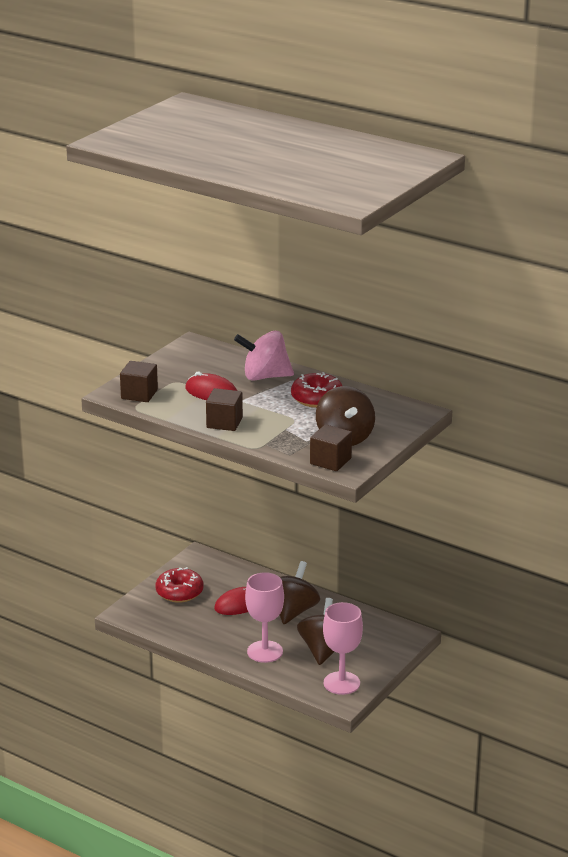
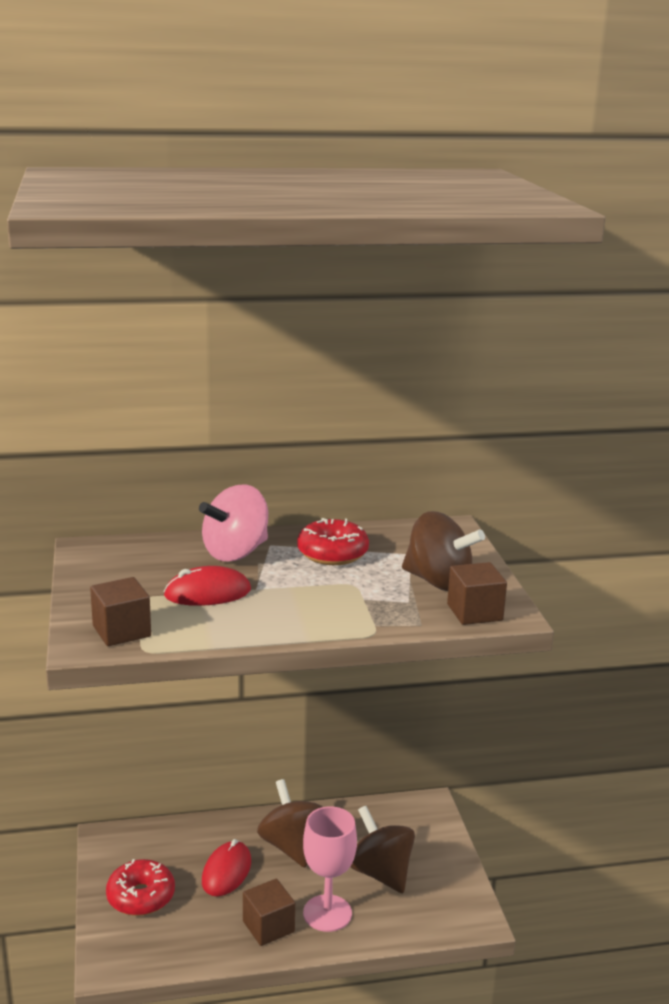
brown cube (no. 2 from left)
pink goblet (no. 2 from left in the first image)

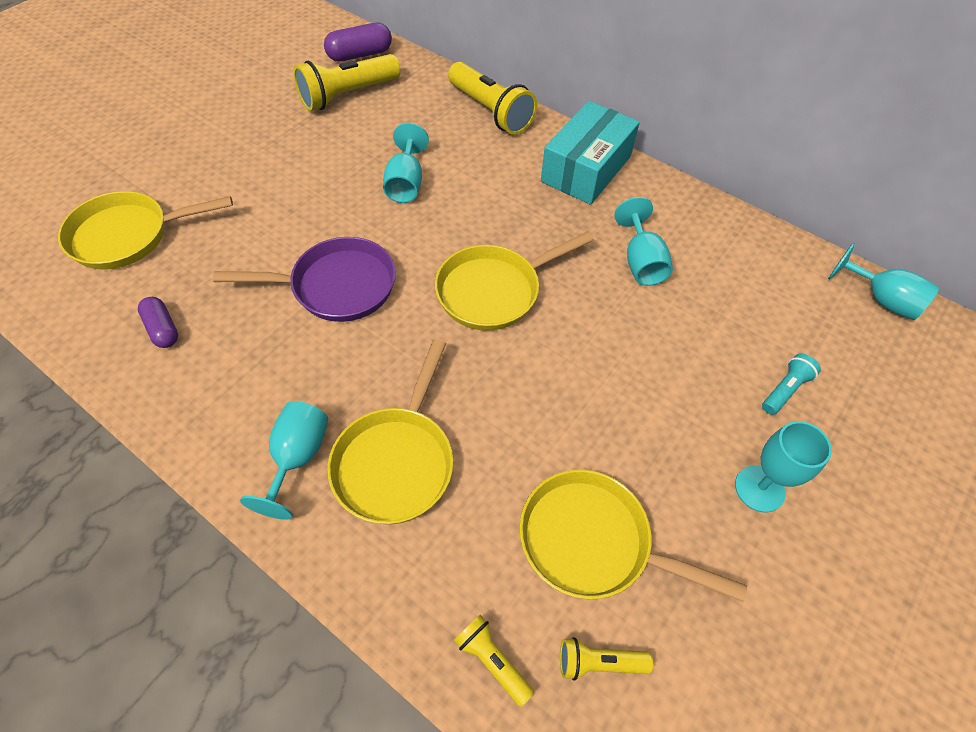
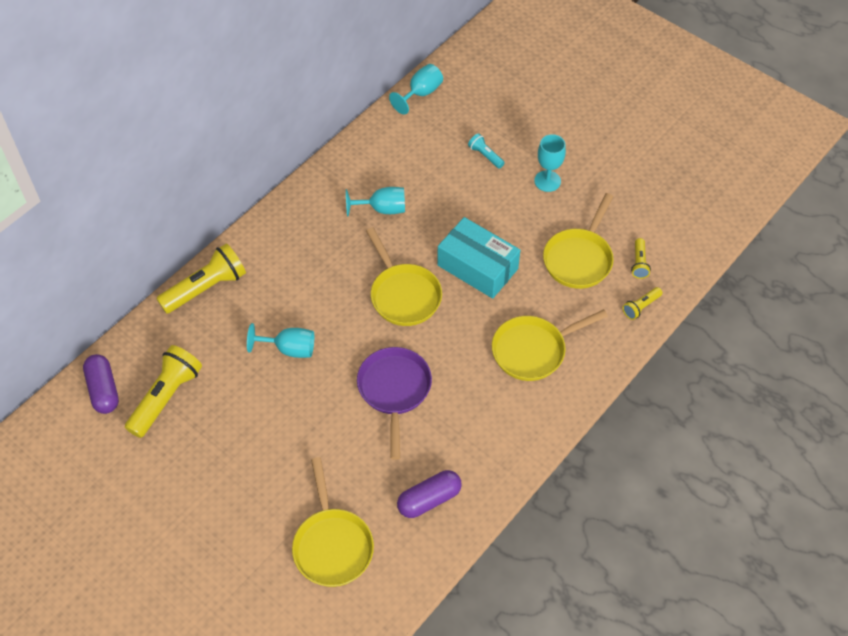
yellow flashlight (no. 1 from left)
purple capsule (no. 2 from left)
turquoise box
yellow pan (no. 3 from left)
turquoise goblet (no. 1 from left in the first image)

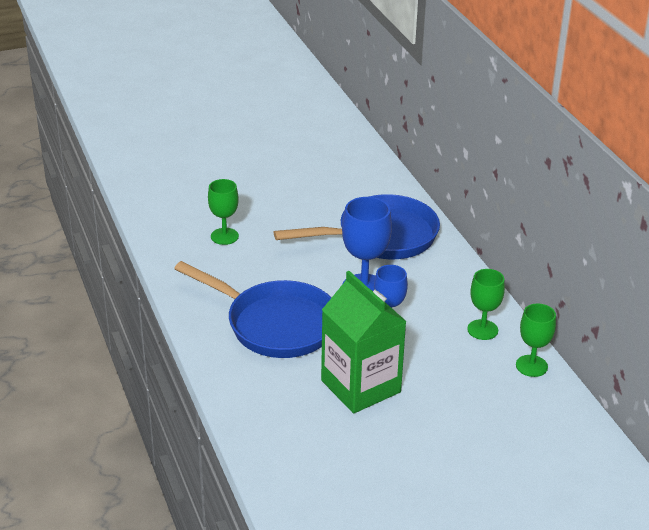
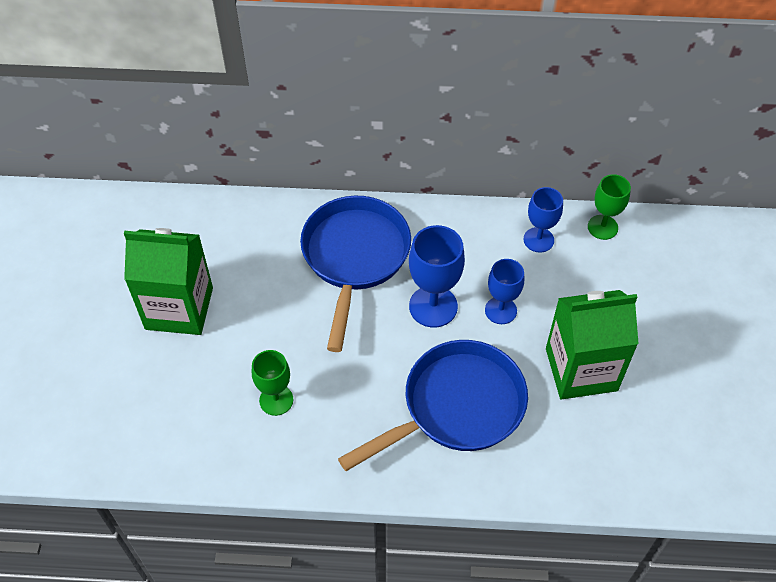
green carton (no. 1 from left)
blue goblet (no. 3 from left)

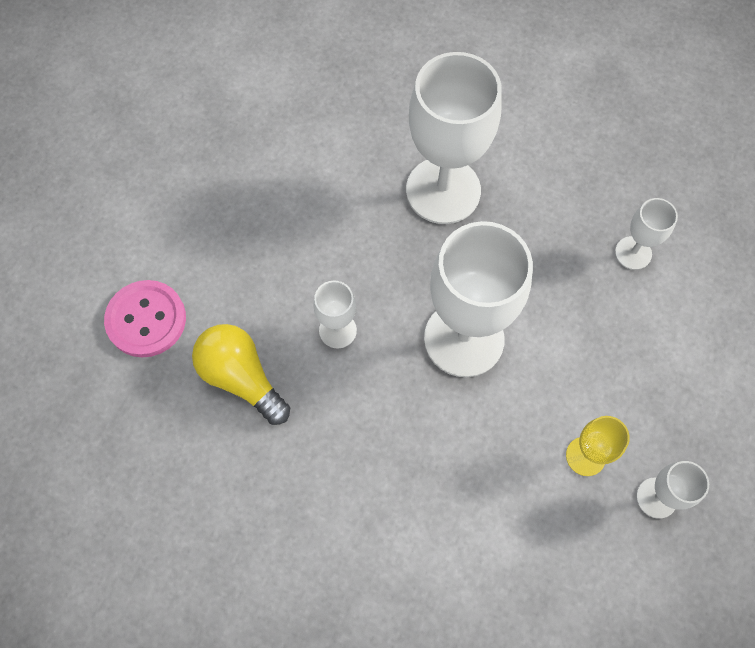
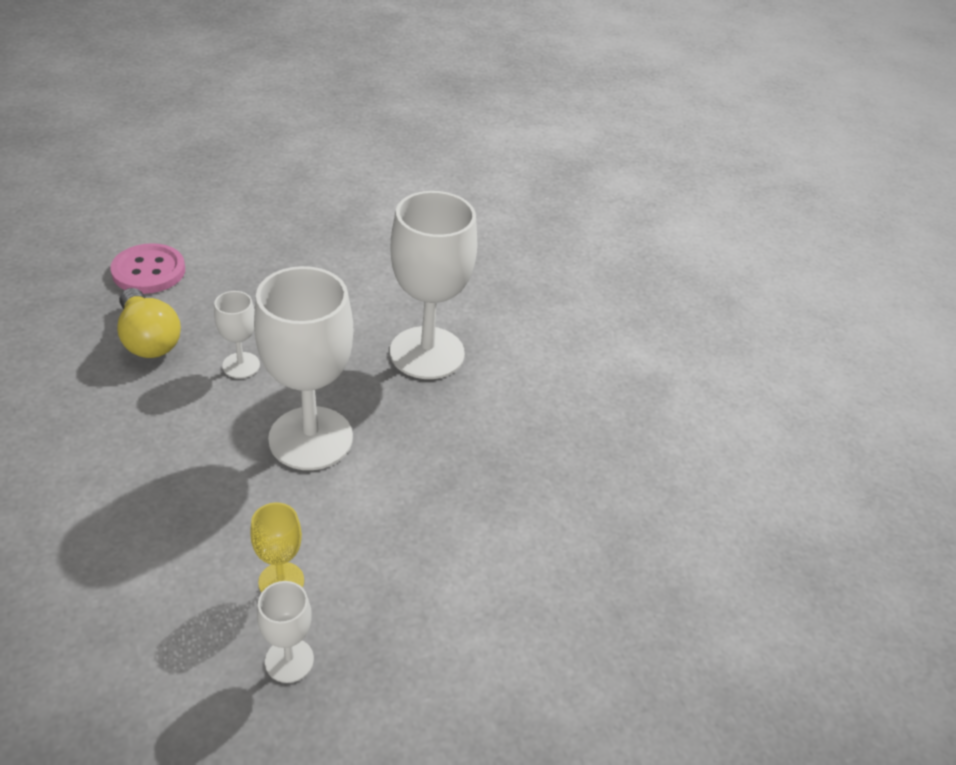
yellow light bulb
white goblet (no. 4 from left in the first image)

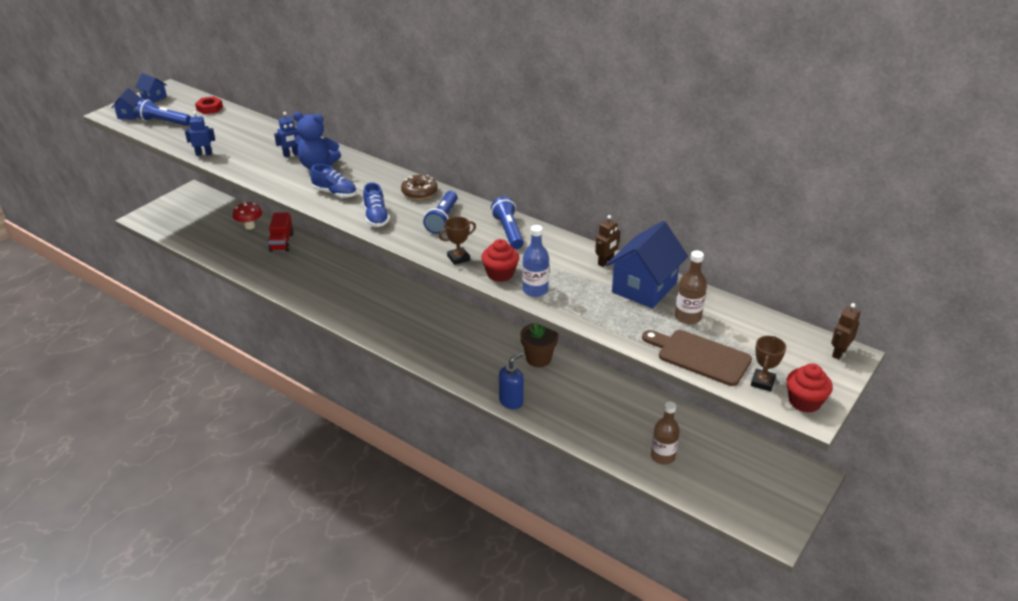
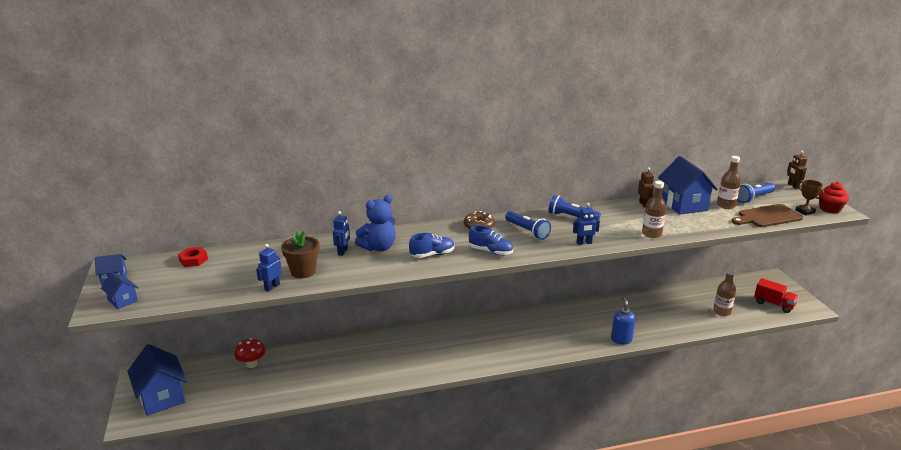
blue house (no. 3 from left)
brown flower pot
blue robot (no. 3 from left)
brown bottle (no. 1 from left)
blue flashlight (no. 3 from left)
red truck
red cupcake (no. 1 from left in the first image)

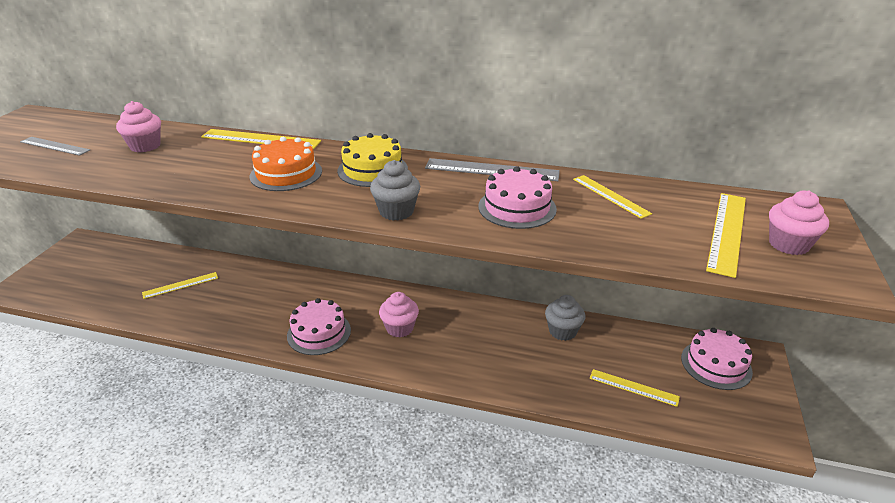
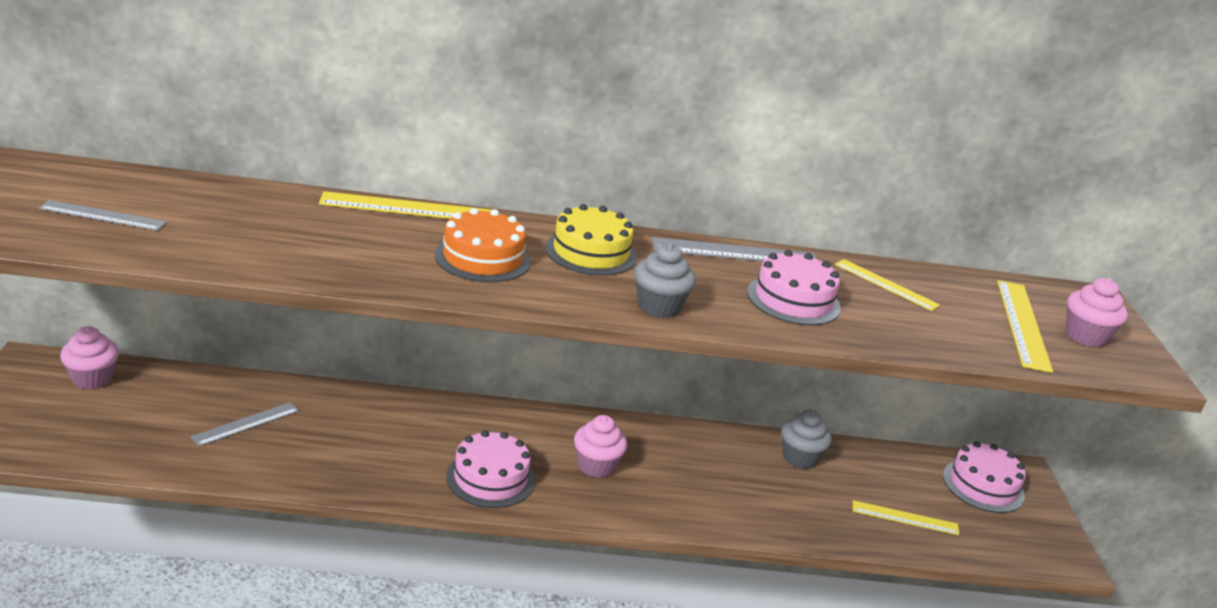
pink cupcake (no. 1 from left)
grey ruler (no. 2 from left)

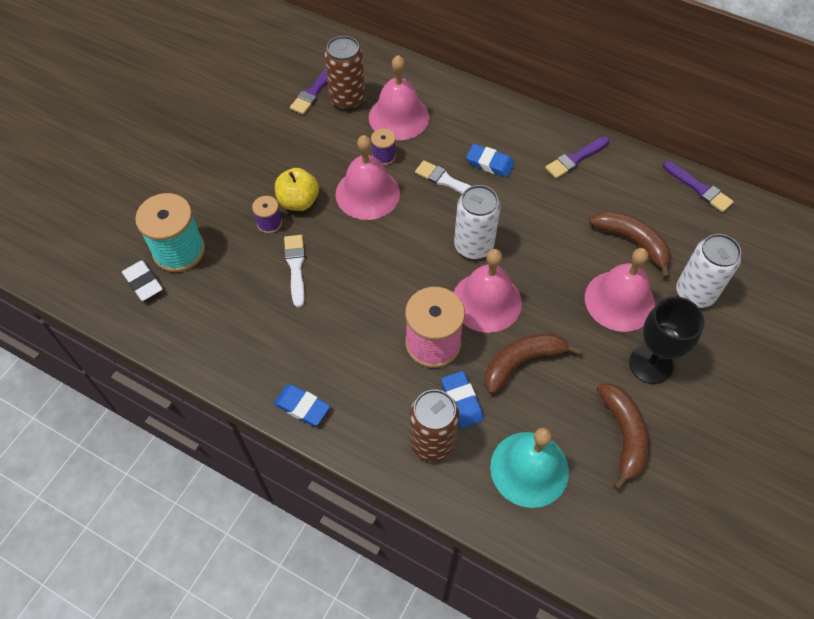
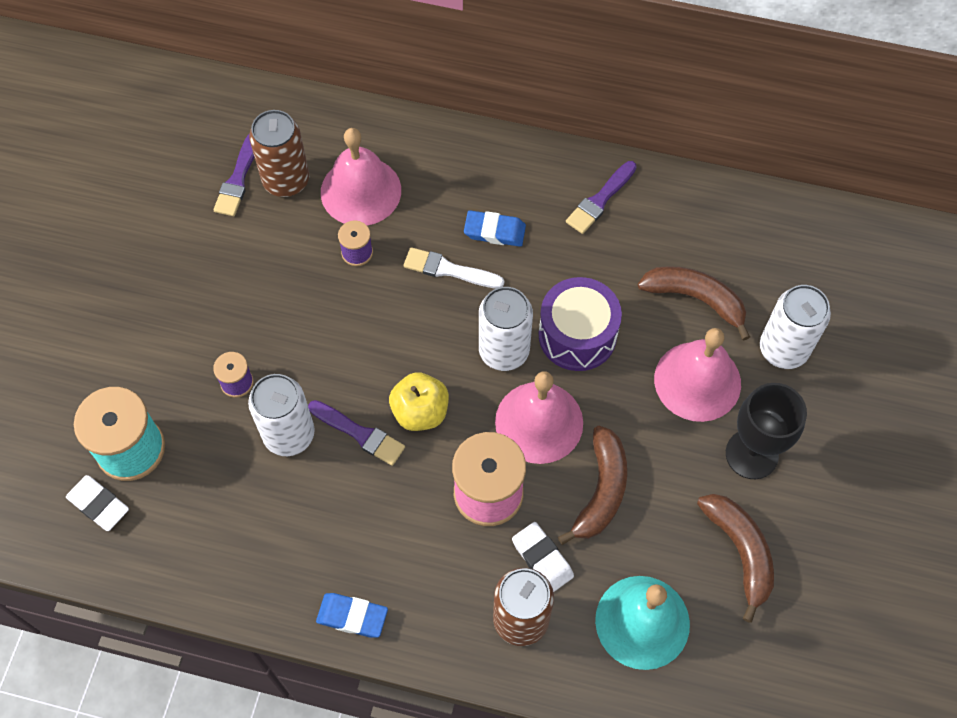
white can (no. 1 from left)
purple brush (no. 2 from left)
yellow apple
white eraser (no. 2 from left)
purple drum
brown banana (no. 1 from left)
pink bell (no. 1 from left in the first image)

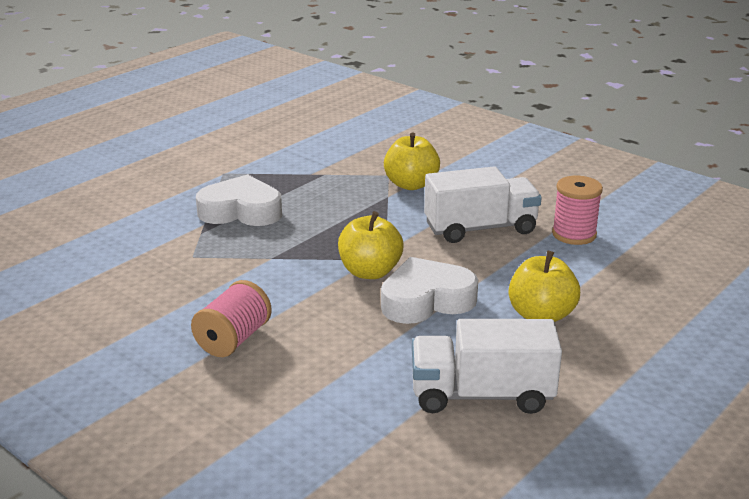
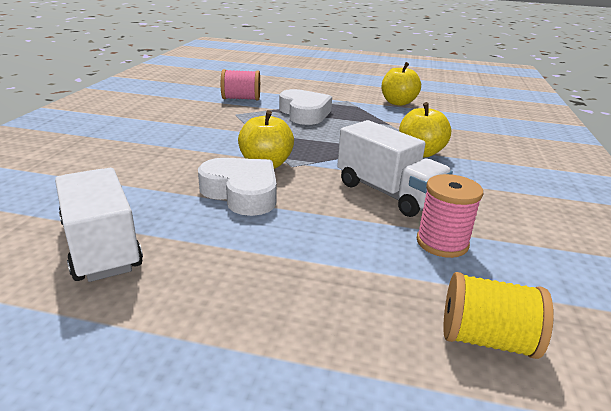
pink spool (no. 1 from left)
yellow apple (no. 2 from left)
yellow spool

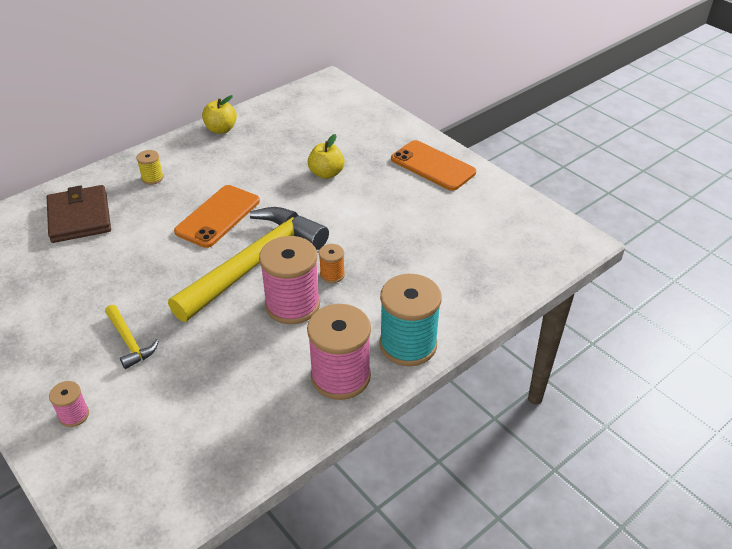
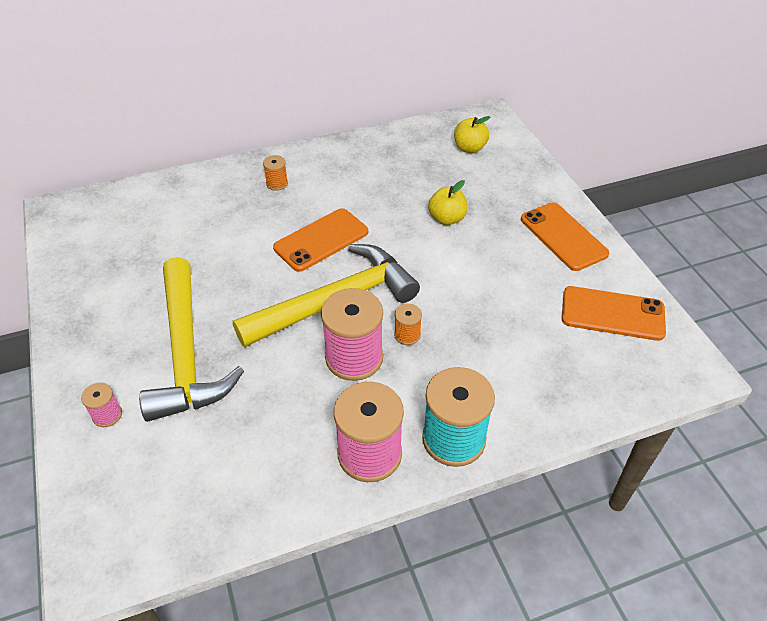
yellow hammer (no. 1 from left)
orange spool (no. 1 from left)
yellow apple (no. 2 from left)
orange phone (no. 3 from left)
brown wallet

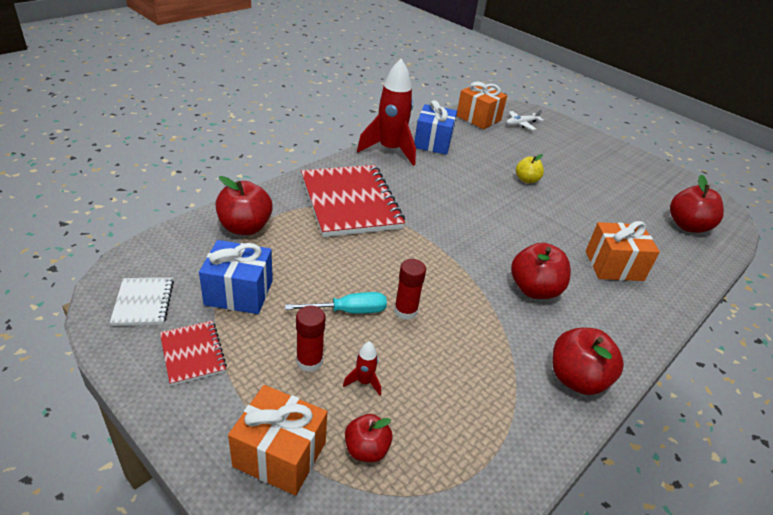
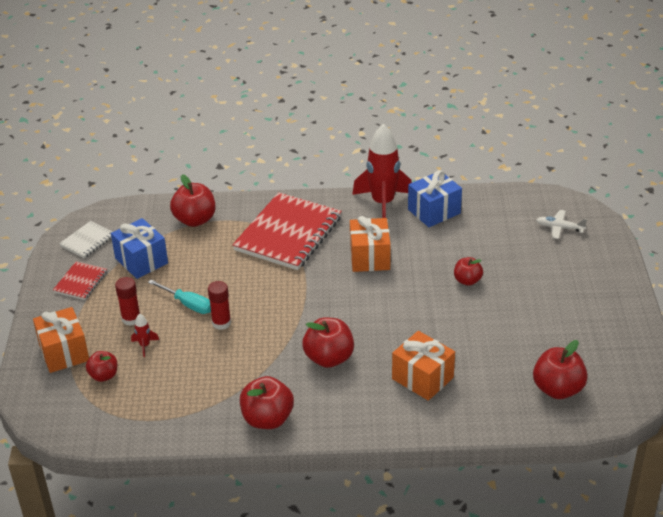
orange gift (no. 2 from left)
red apple (no. 5 from left)

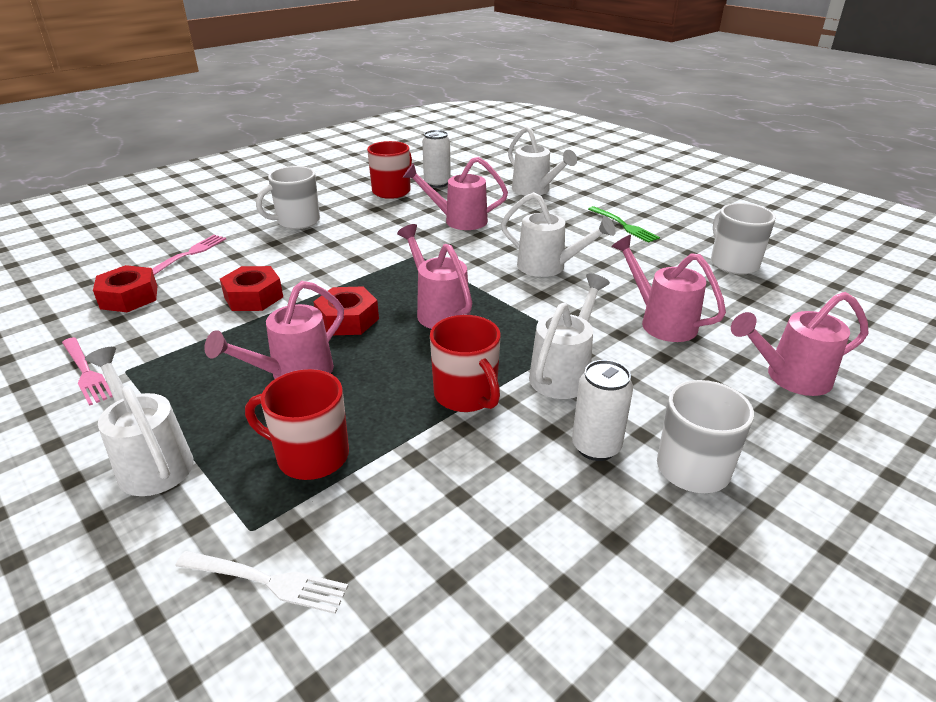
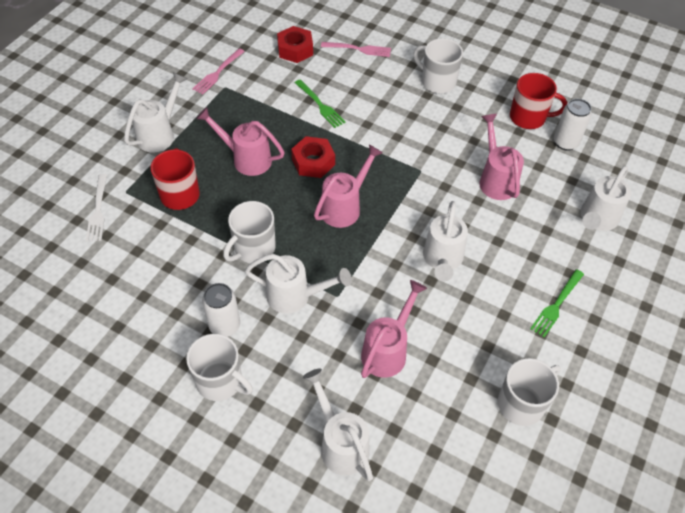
white mug (no. 2 from left)
green fork (no. 1 from left)
white watering can (no. 3 from left)

